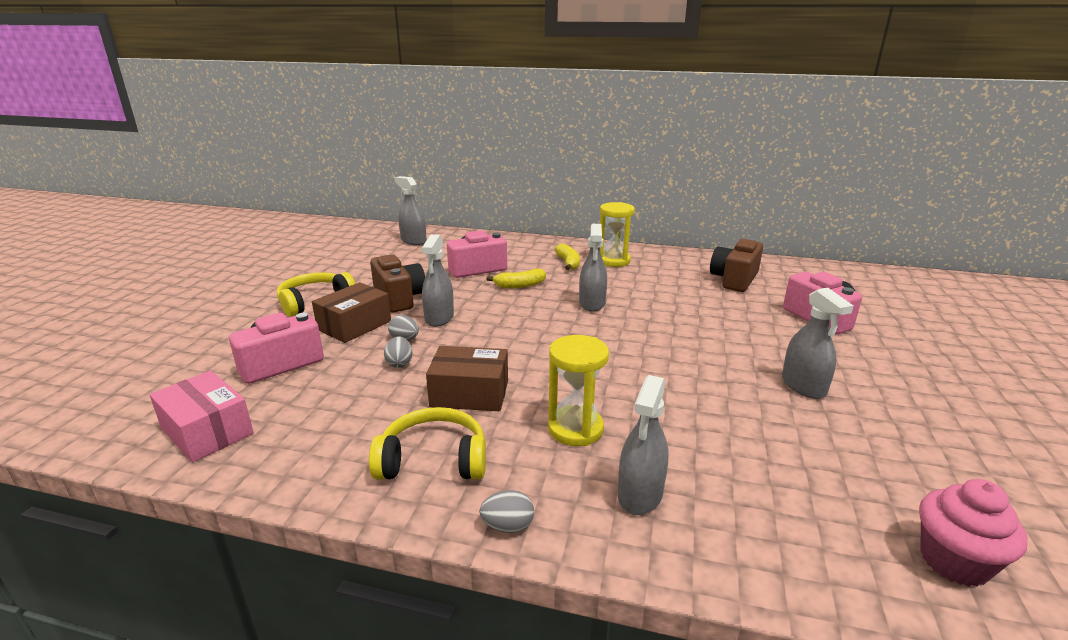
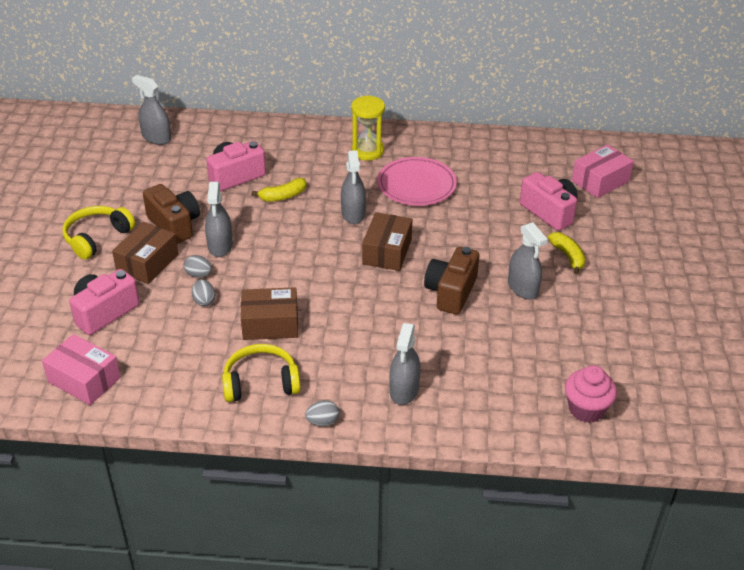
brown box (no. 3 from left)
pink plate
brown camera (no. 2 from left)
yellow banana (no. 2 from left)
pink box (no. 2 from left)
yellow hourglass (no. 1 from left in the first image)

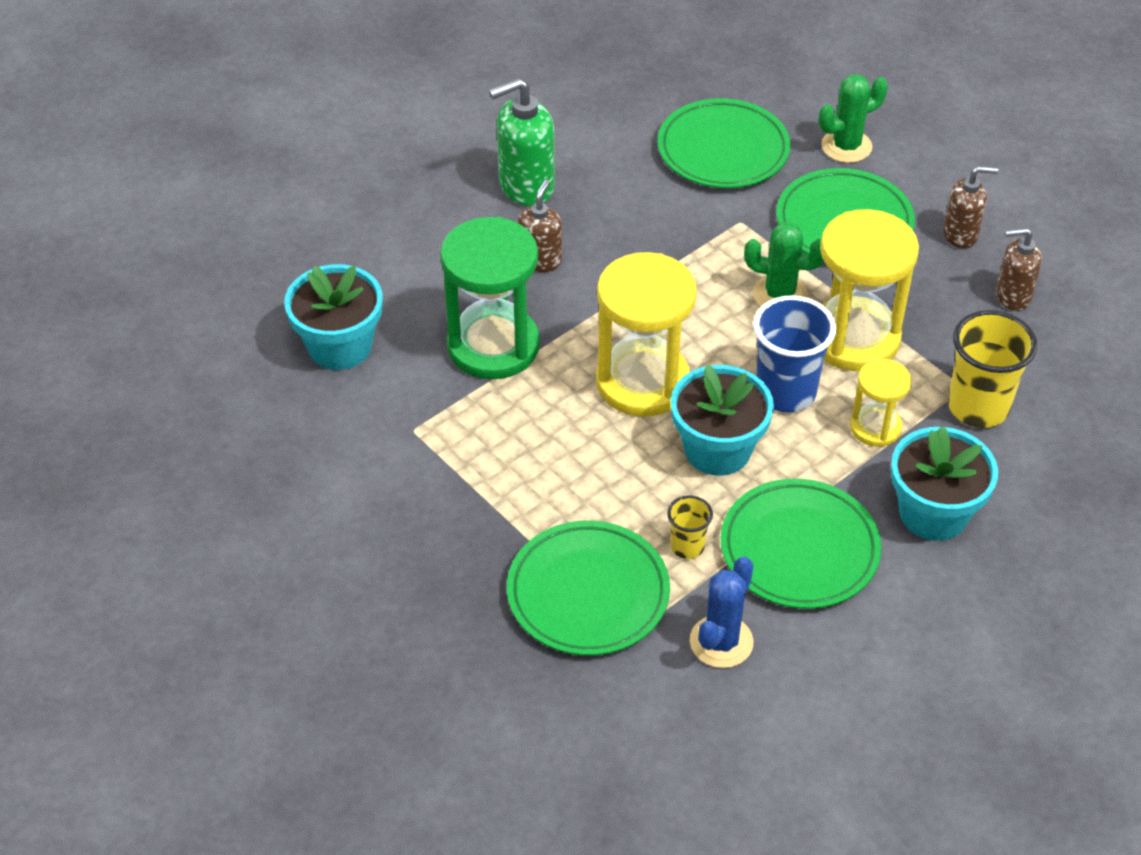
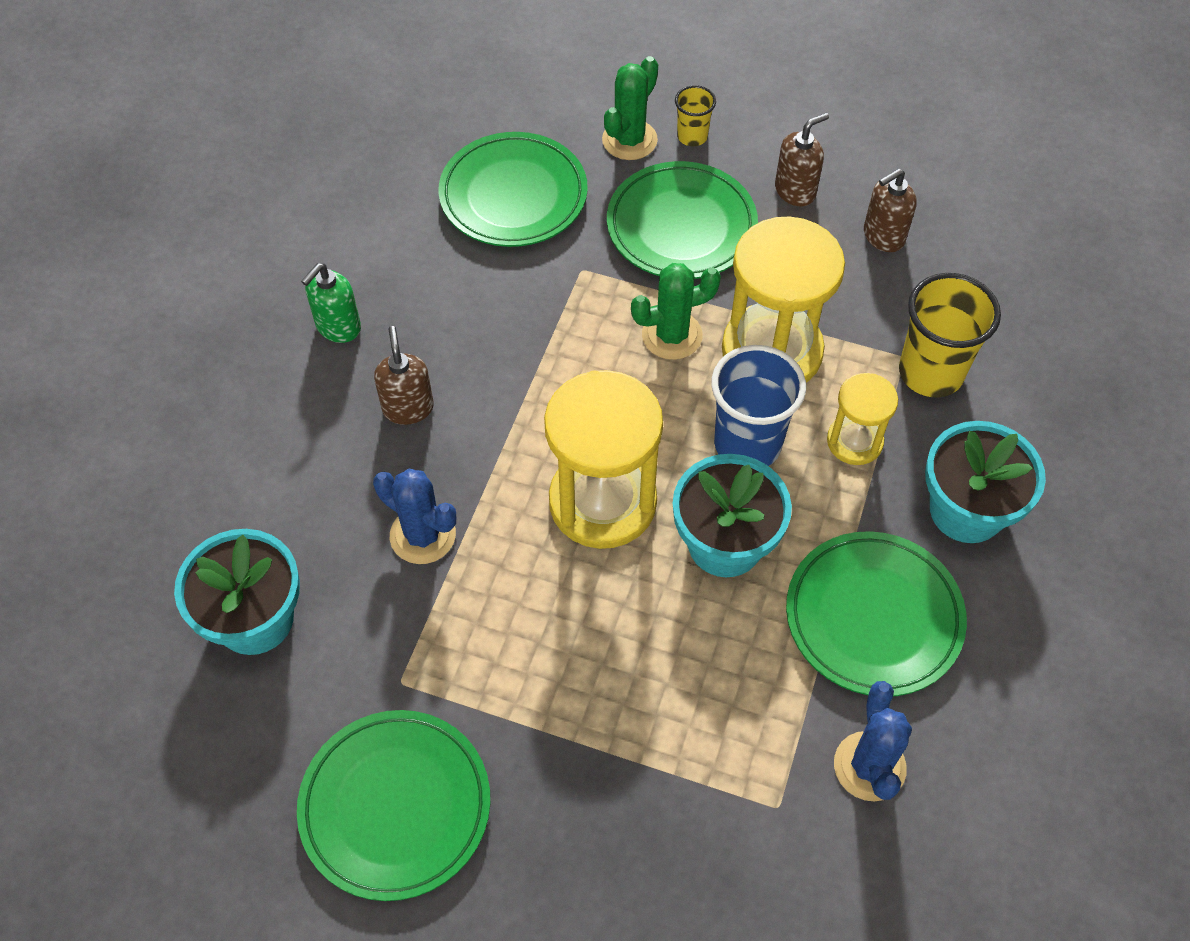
green plate (no. 1 from left)
green soap dispenser
blue cactus (no. 1 from left)
yellow cup (no. 1 from left)

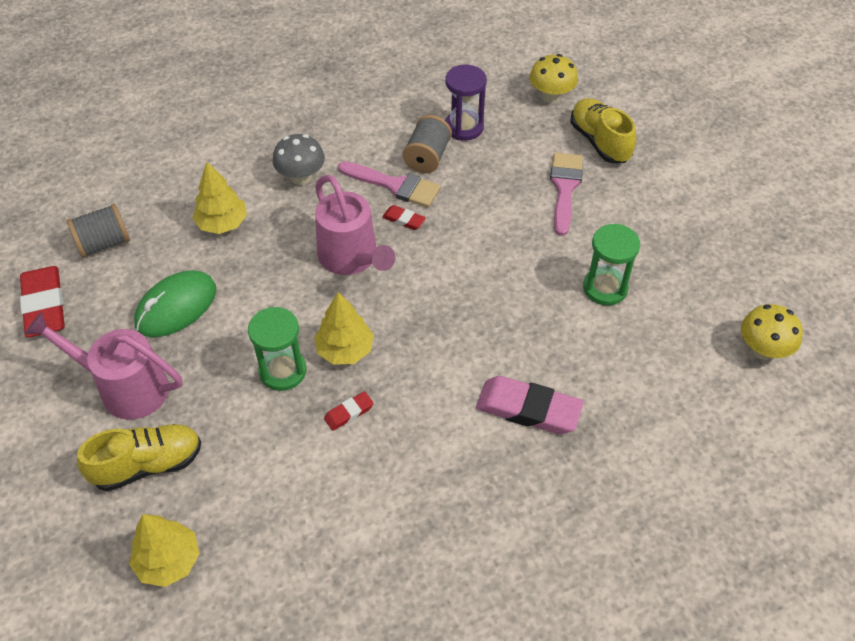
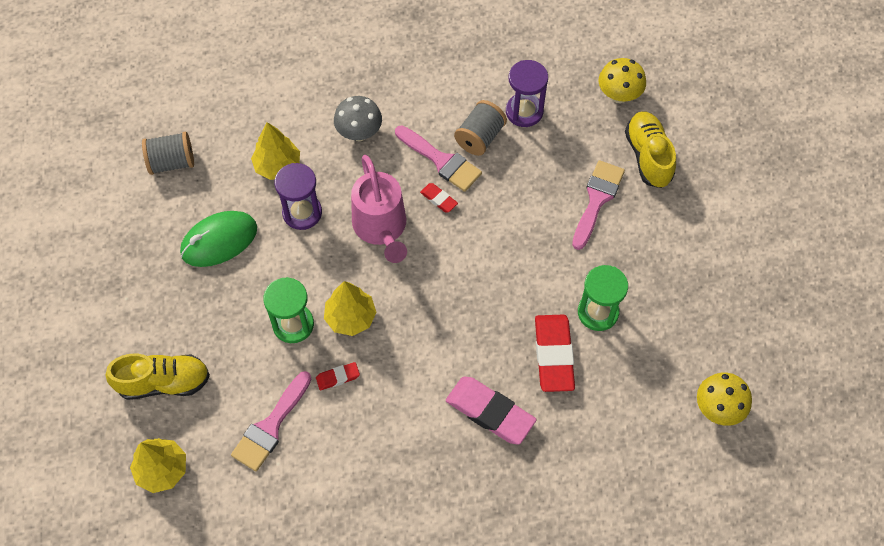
pink brush (no. 1 from left)
purple hourglass (no. 1 from left)
red eraser (no. 3 from left)
pink watering can (no. 1 from left in the first image)

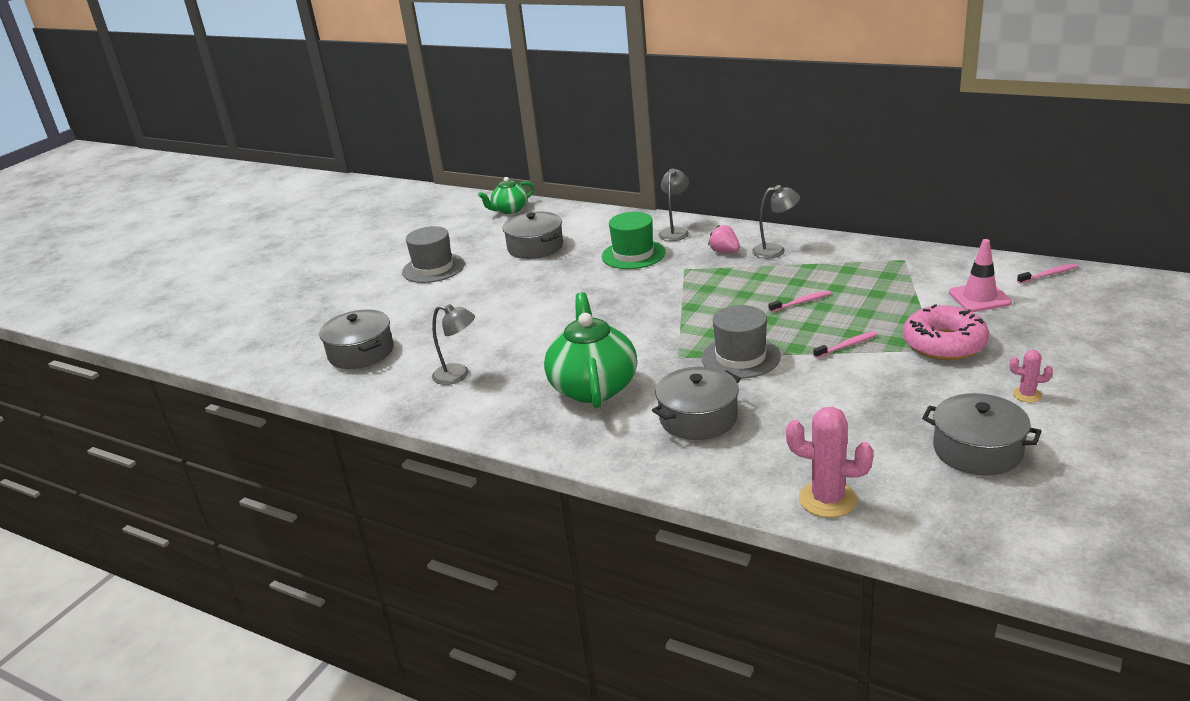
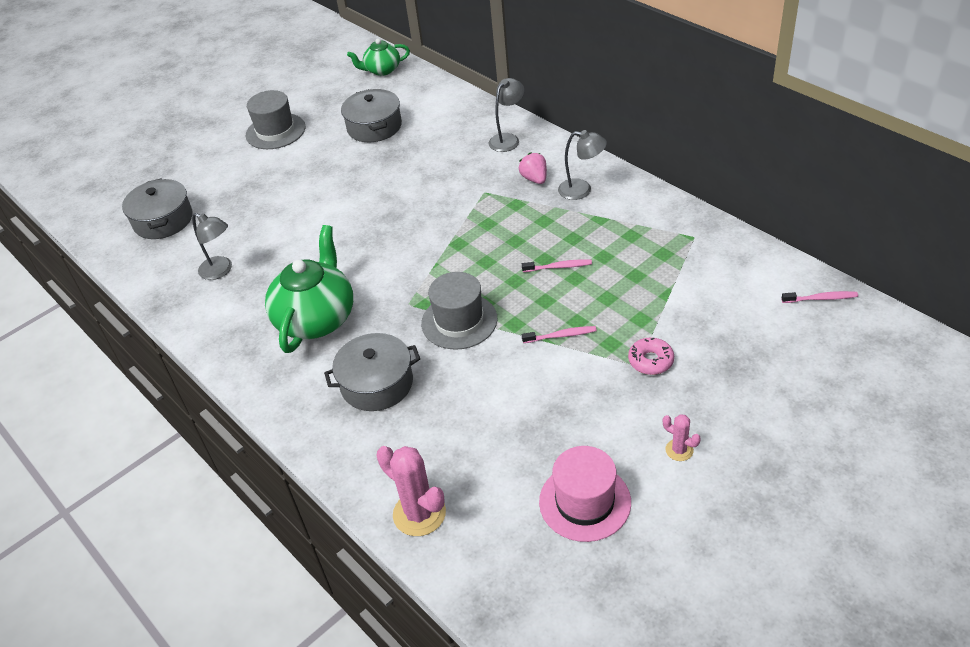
pink hat
pink donut
green hat
pink traffic cone

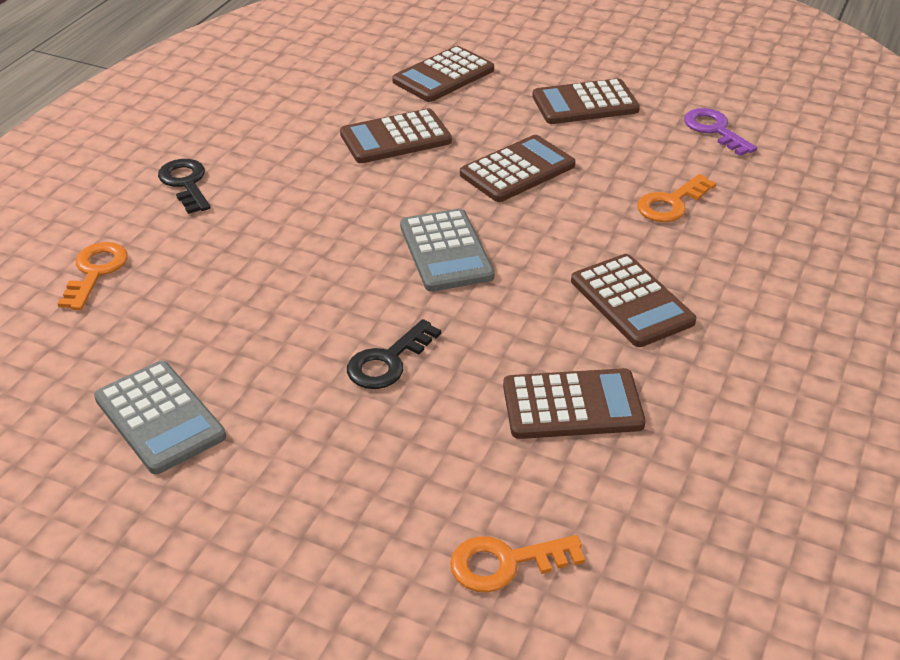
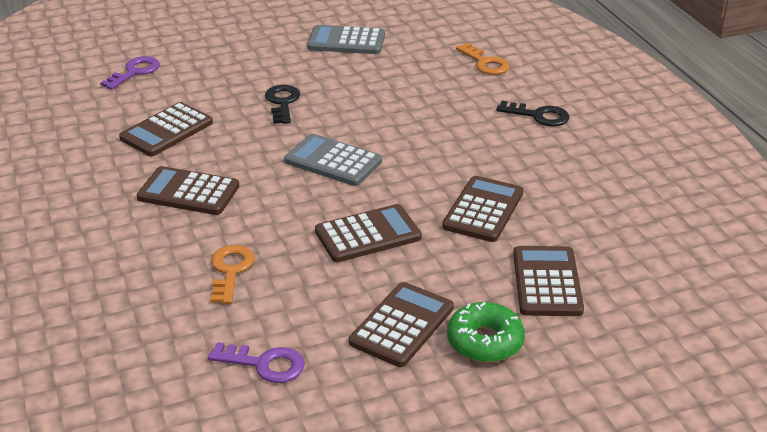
purple key (no. 1 from left)
brown calculator (no. 3 from left)
green donut

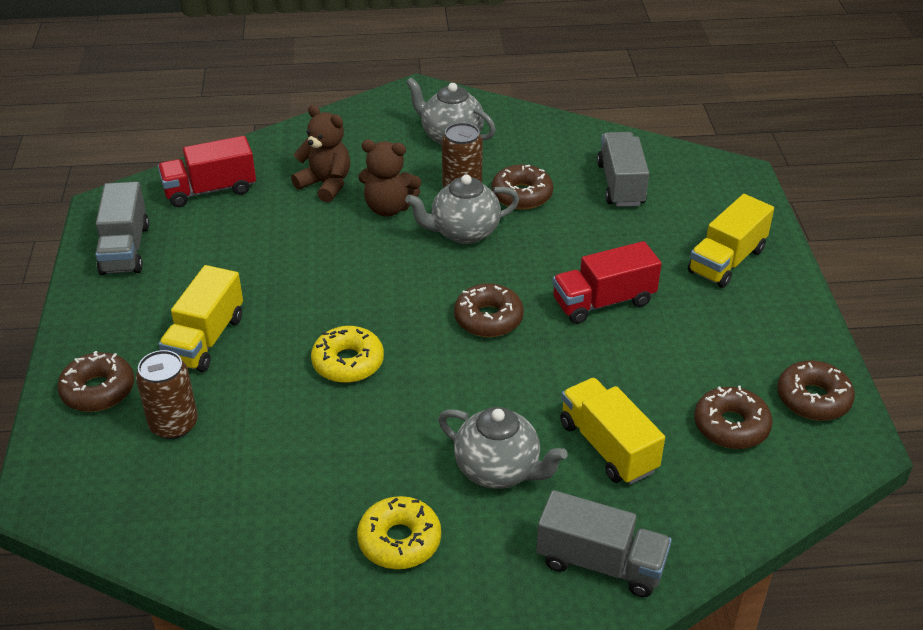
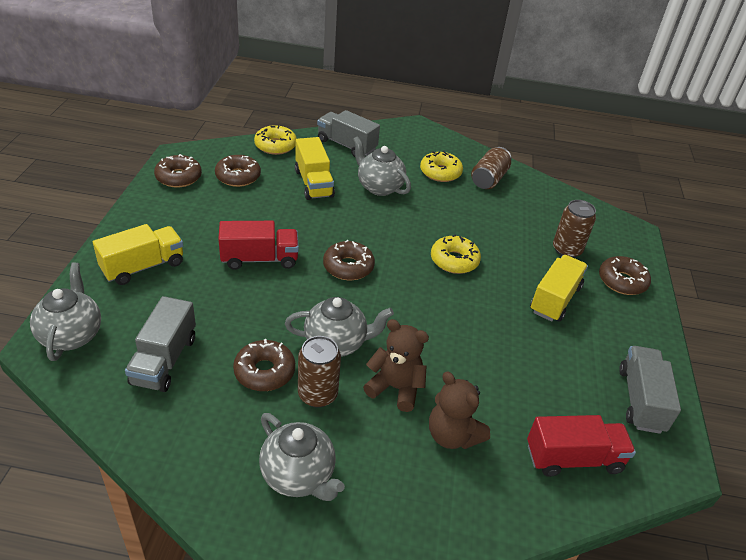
grey teapot (no. 1 from left)
yellow donut (no. 1 from left)
brown can (no. 2 from left)

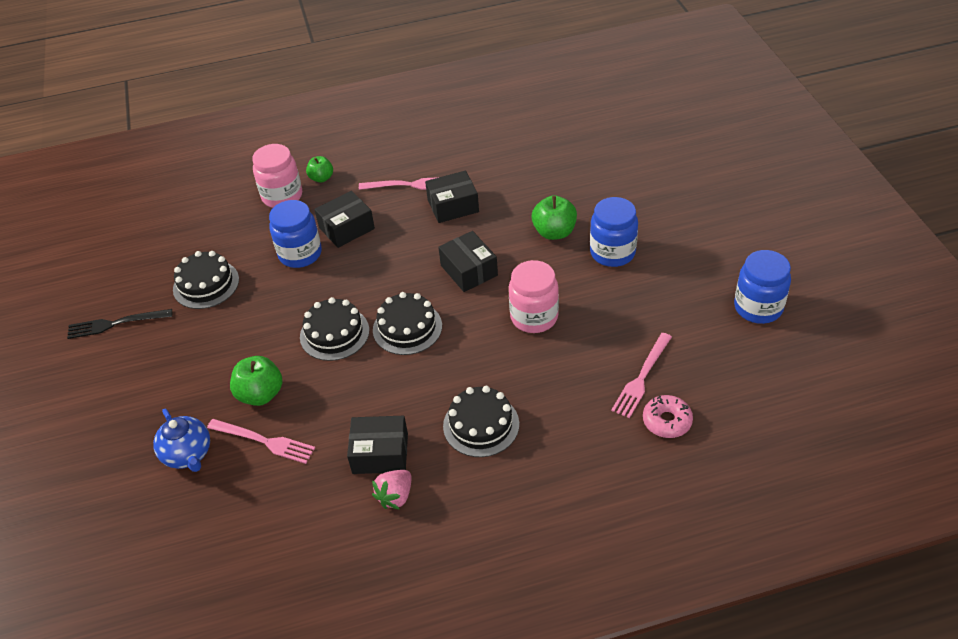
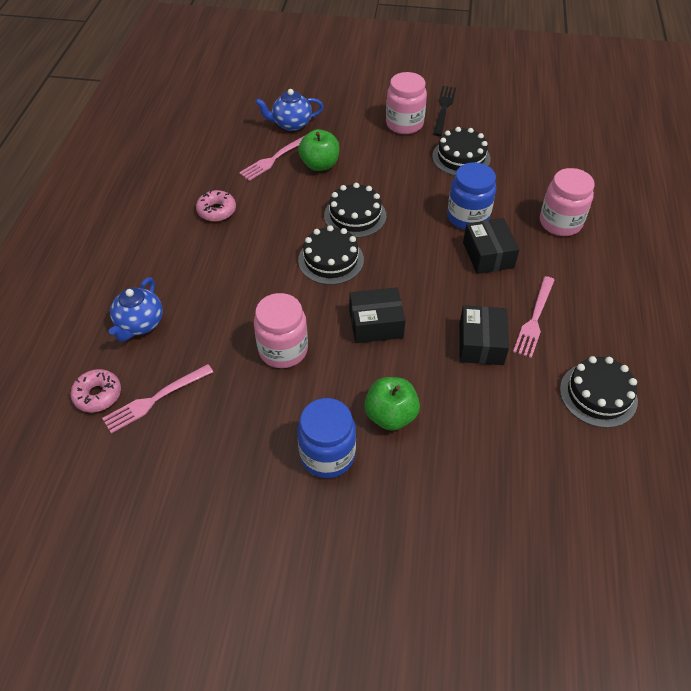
pink fork (no. 1 from left)
blue teapot (no. 1 from left)
pink donut (no. 2 from left)
pink jar (no. 2 from left)
black cake (no. 4 from left)
green apple (no. 2 from left in the first image)
pink strawberry
blue jar (no. 3 from left in the first image)

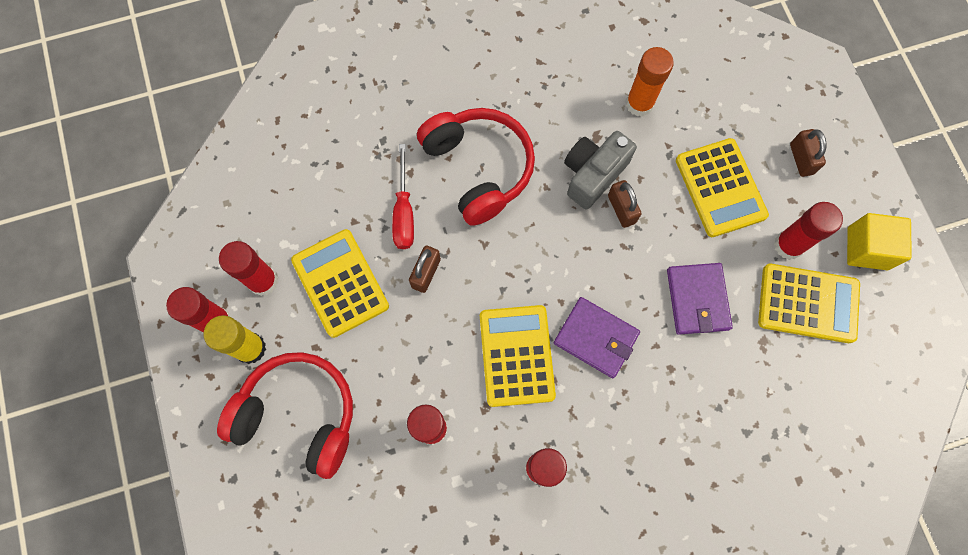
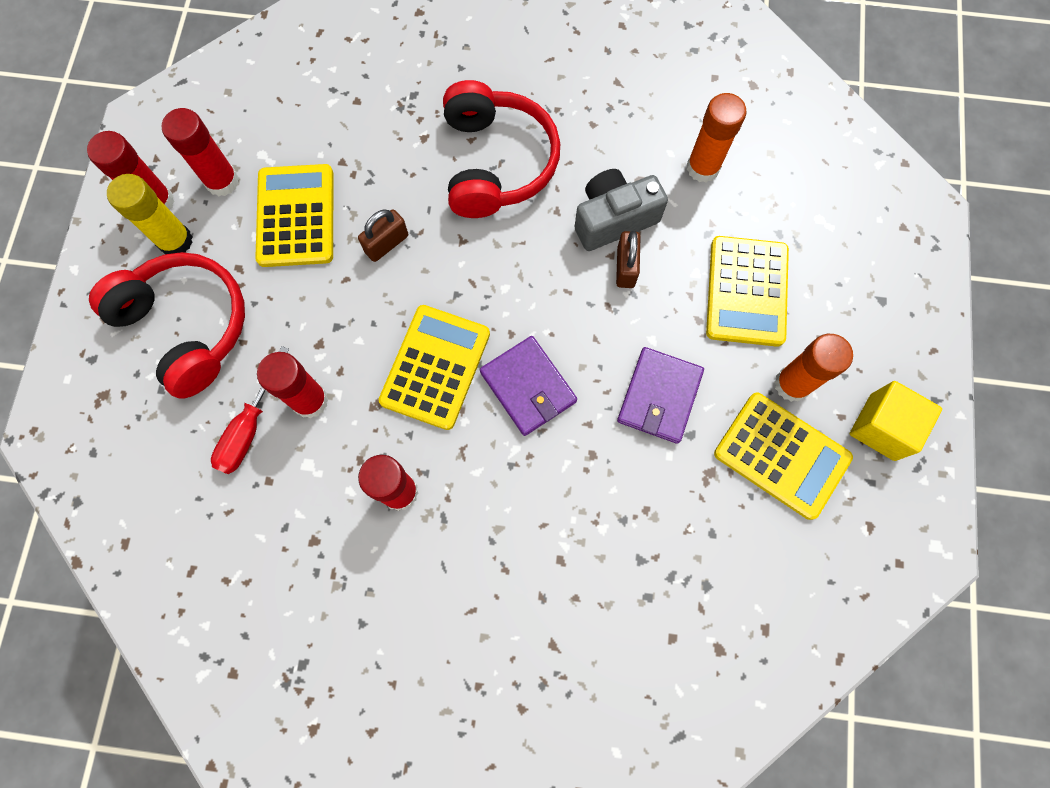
red screwdriver
orange glue stick (no. 2 from left)
brown padlock (no. 3 from left in the first image)

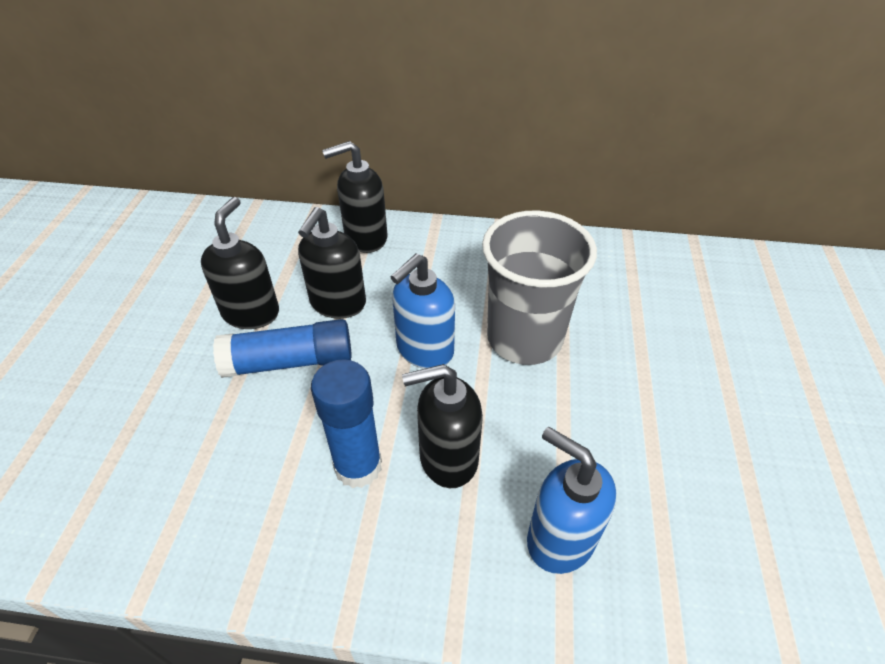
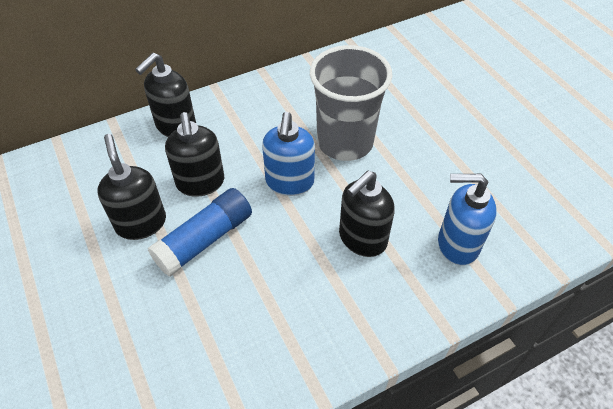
blue glue stick (no. 2 from left in the first image)

